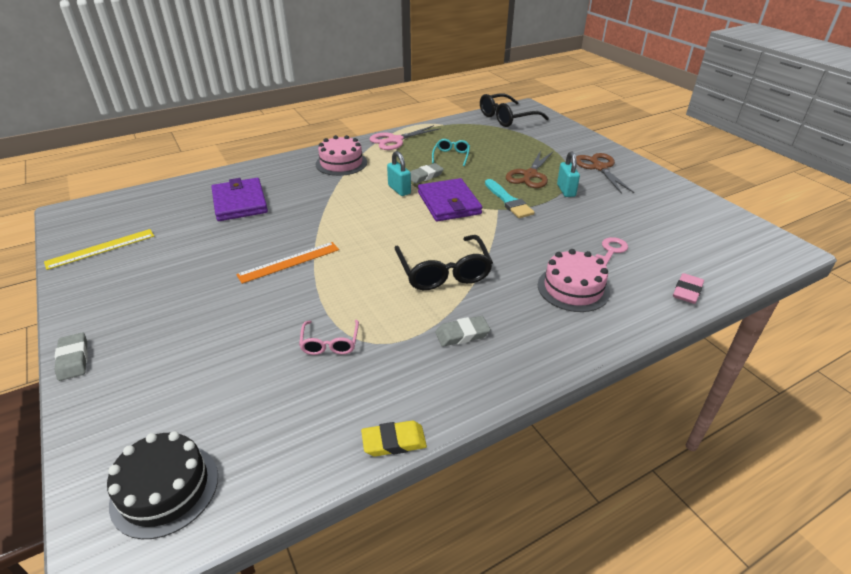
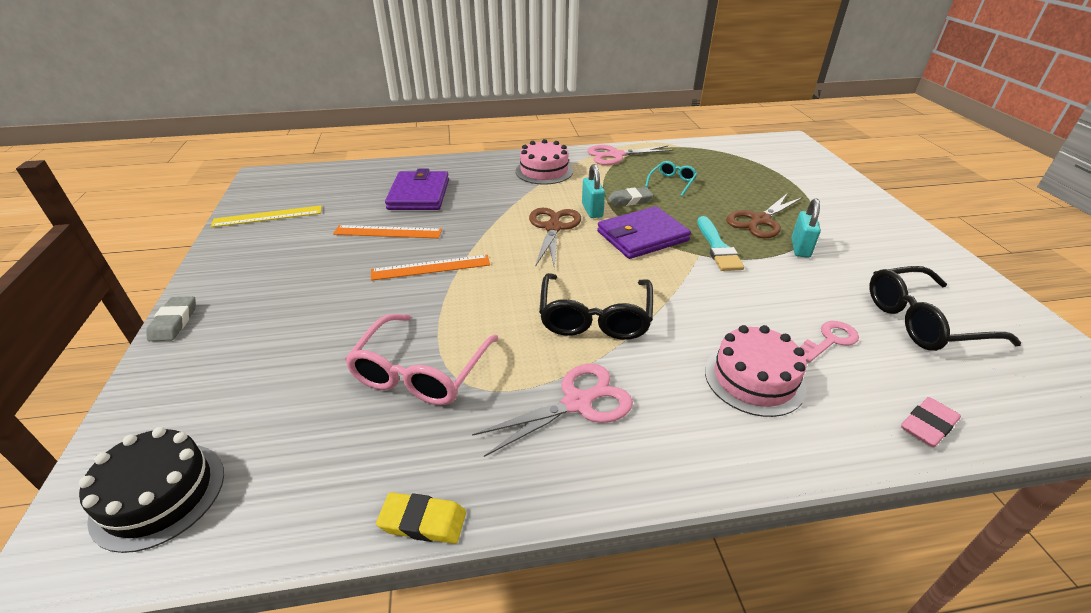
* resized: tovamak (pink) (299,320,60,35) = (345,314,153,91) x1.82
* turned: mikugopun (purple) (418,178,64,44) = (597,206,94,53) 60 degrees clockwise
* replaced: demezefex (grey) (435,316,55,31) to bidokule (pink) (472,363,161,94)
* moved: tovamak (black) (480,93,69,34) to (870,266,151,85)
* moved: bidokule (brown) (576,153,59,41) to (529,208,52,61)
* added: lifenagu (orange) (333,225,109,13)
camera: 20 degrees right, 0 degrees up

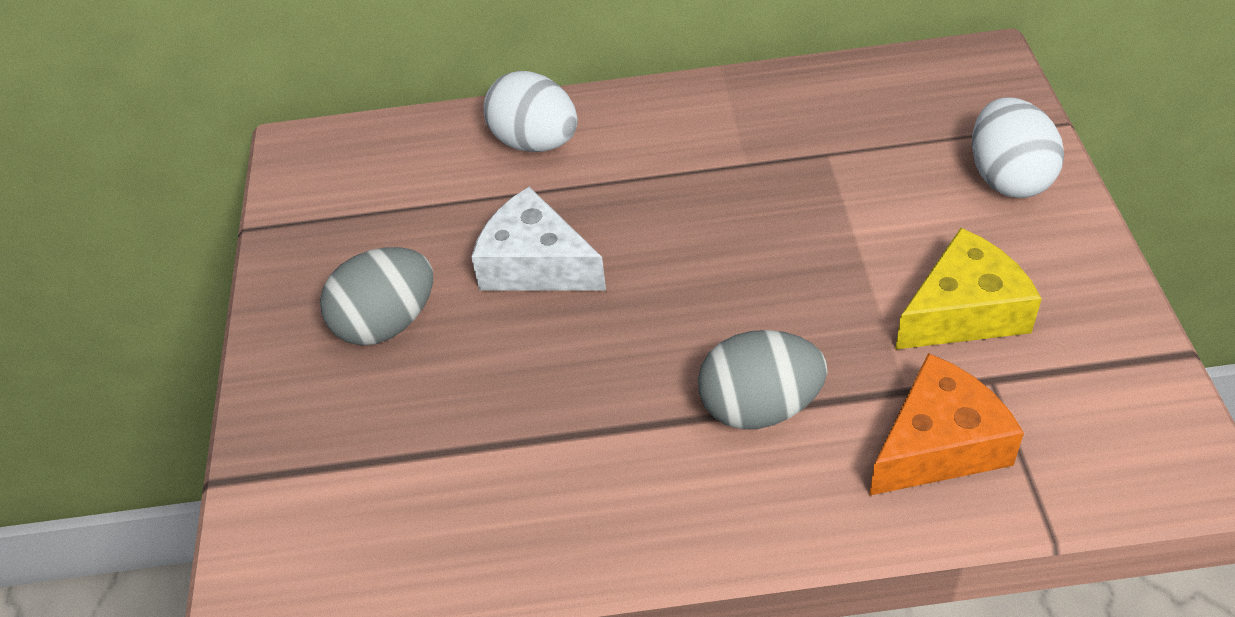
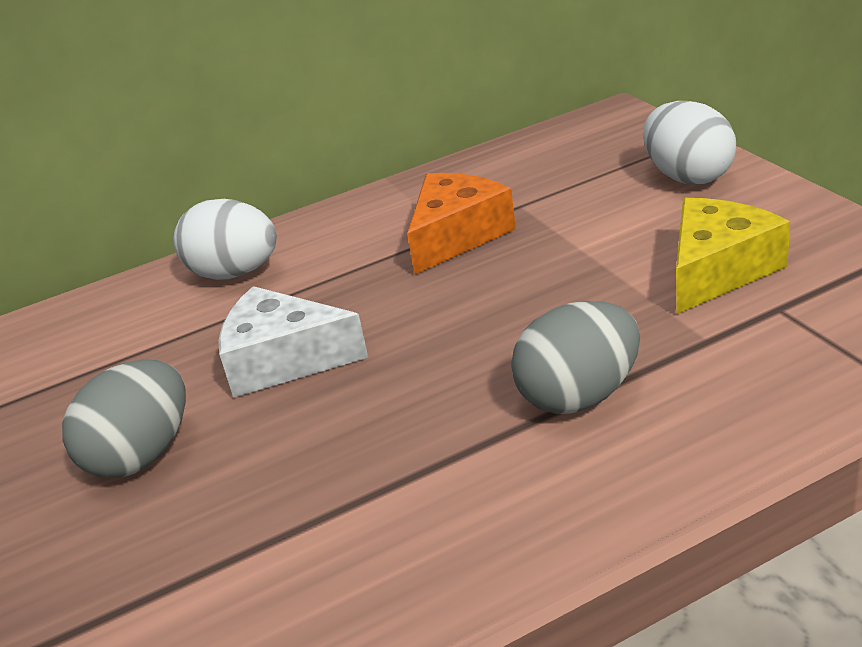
* moved: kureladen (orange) (869,353,155,143) to (407,173,109,101)
camera: 20 degrees left, 15 degrees down

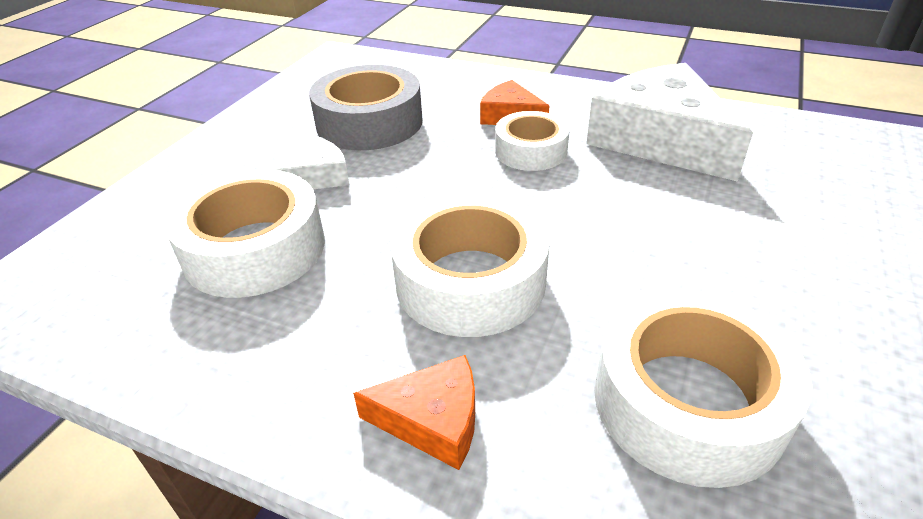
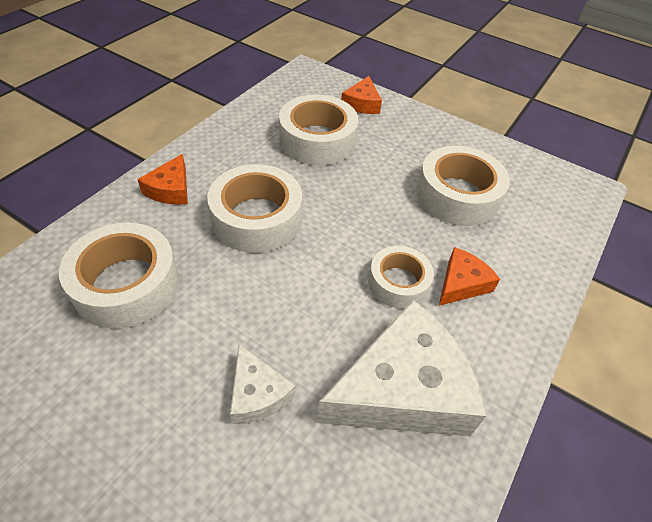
* moved: kureladen (white) (269,135,81,54) to (230,344,65,80)
* recoloured: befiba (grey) (309,65,113,85) to befiba (white) (416,146,94,80)
* added: kureladen (orange) (341,76,41,38)
camera: 95 degrees right, 10 degrees up

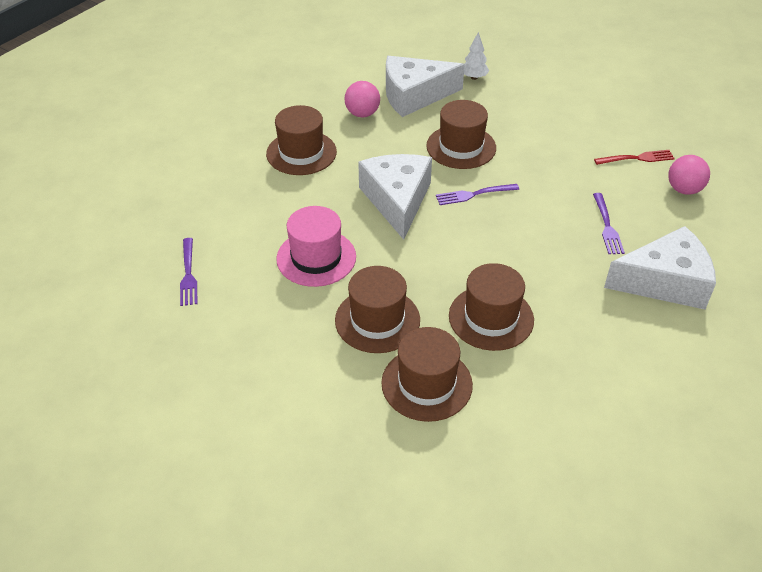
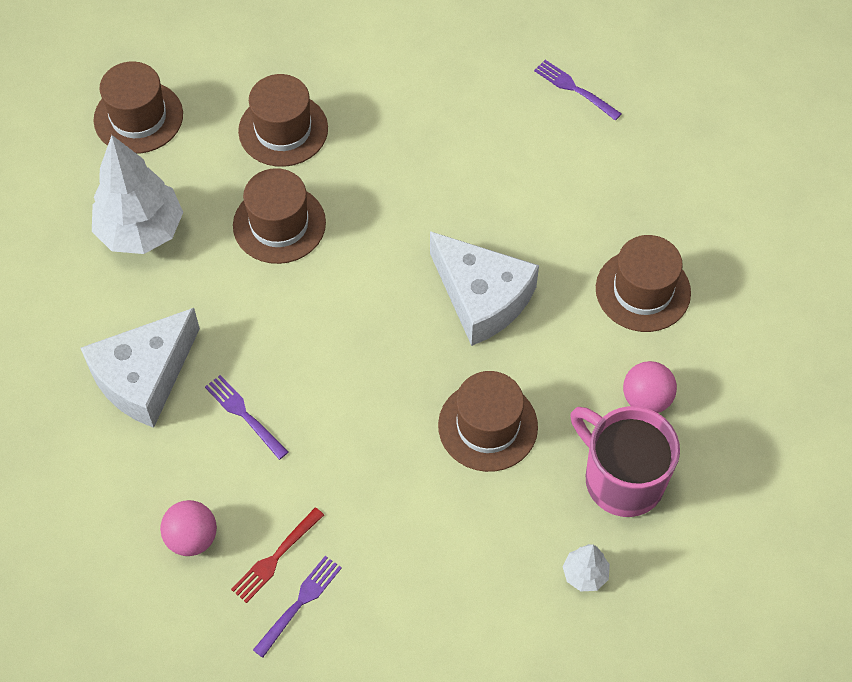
* removed: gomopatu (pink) (276,206,80,81)
* moved: gomopatu (brown) (335,266,85,87) to (93,61,90,93)
* replaced: kureladen (white) (386,56,79,61) to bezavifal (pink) (570,406,110,111)
* moved: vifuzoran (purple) (436,184,83,21) to (253,556,89,102)
* added: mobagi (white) (92,135,91,119)
camera: 140 degrees right, 15 degrees up

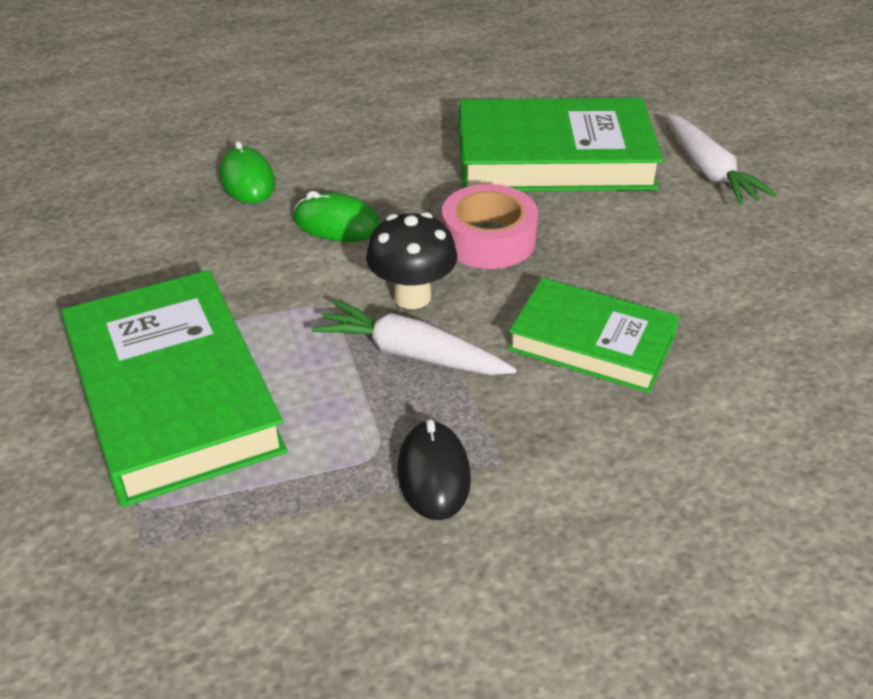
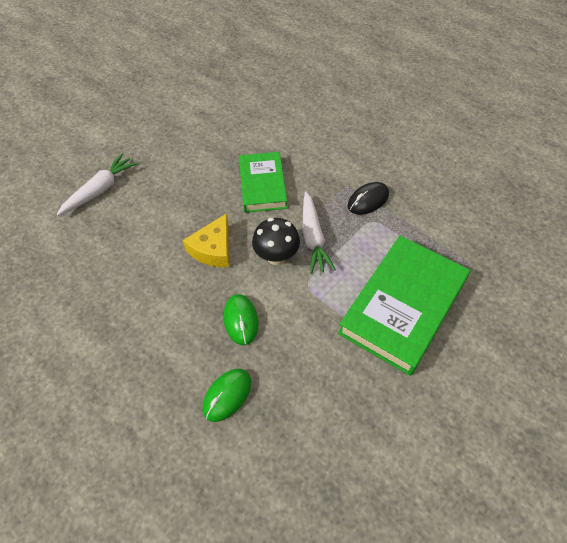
* replaced: befiba (pink) (442,184,96,85) to kureladen (yellow) (183,213,46,54)
* removed: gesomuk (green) (459,98,204,94)
camera: 120 degrees left, 15 degrees up

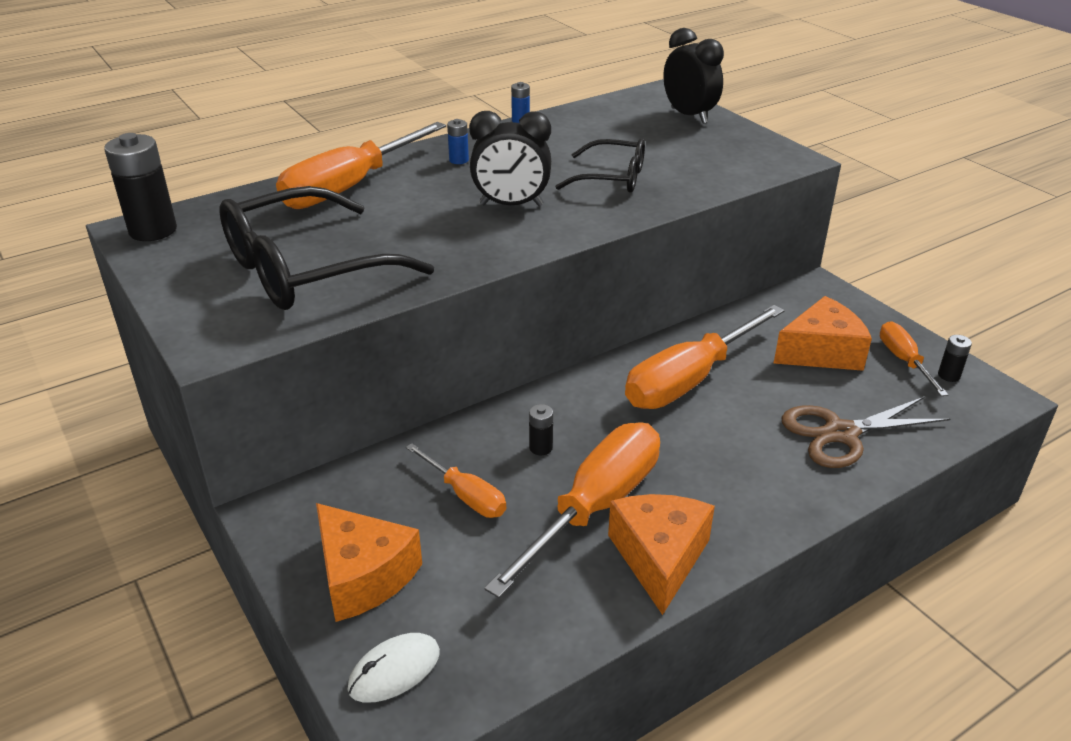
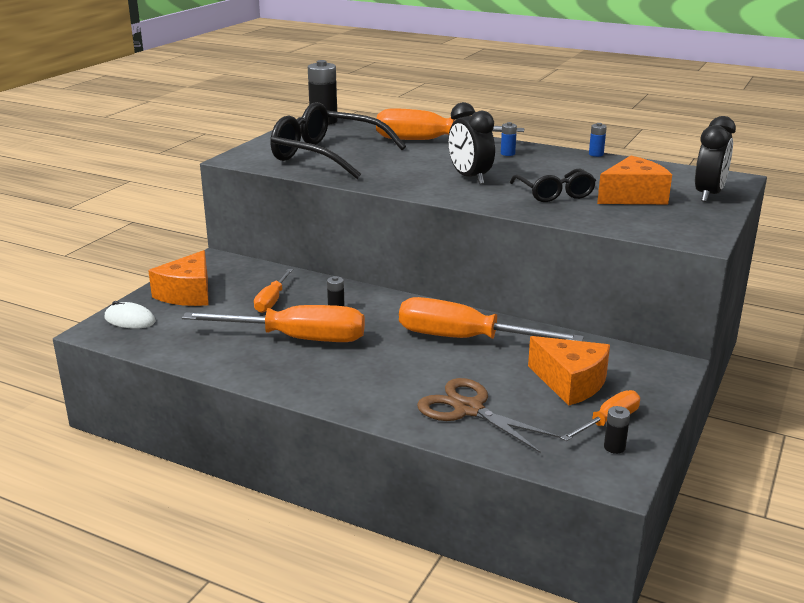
* moved: kureladen (orange) (608,494,107,121) to (597,156,75,48)
camera: 60 degrees right, 10 degrees down

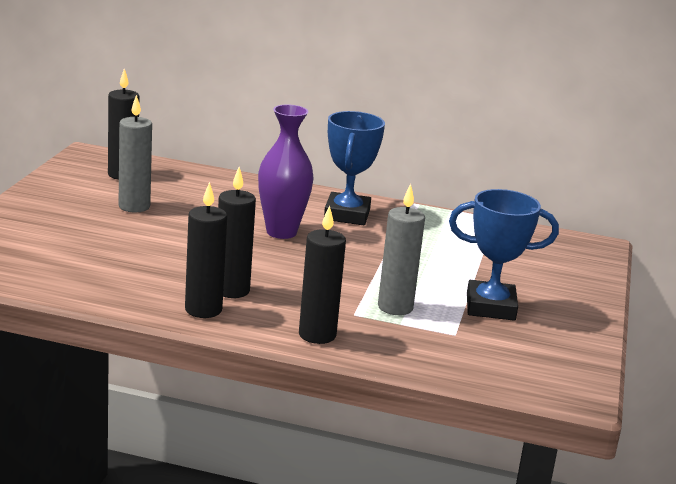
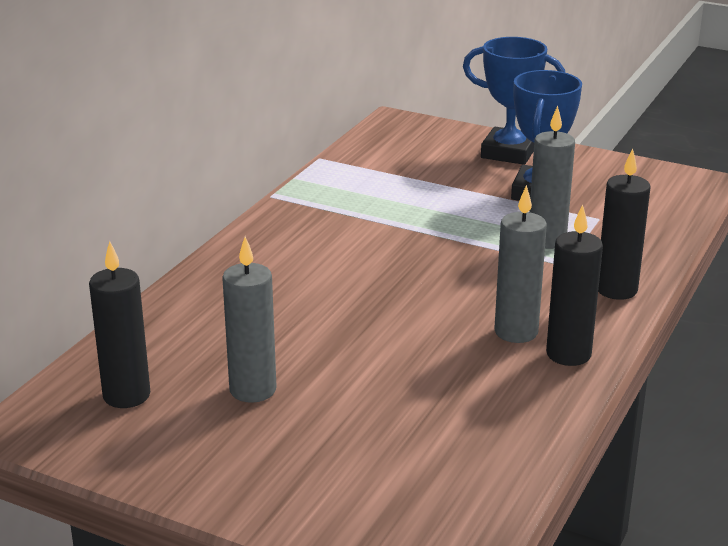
* recoloured: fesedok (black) (218,167,38,131) to fesedok (grey) (494,185,53,158)
* removed: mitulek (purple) (258,104,56,135)
* moved: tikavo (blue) (324,111,61,114) to (463,37,102,128)
camera: 75 degrees left, 5 degrees up

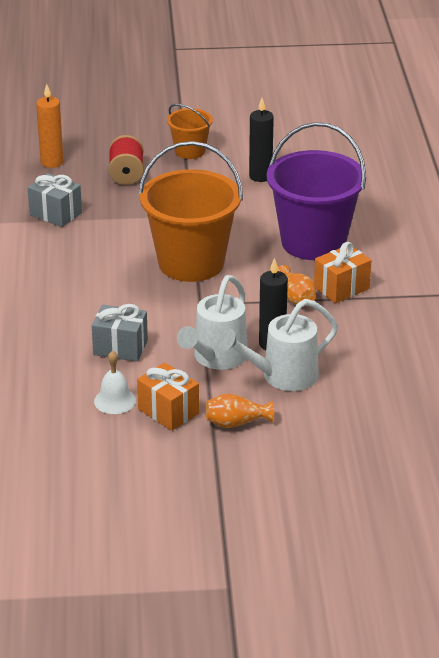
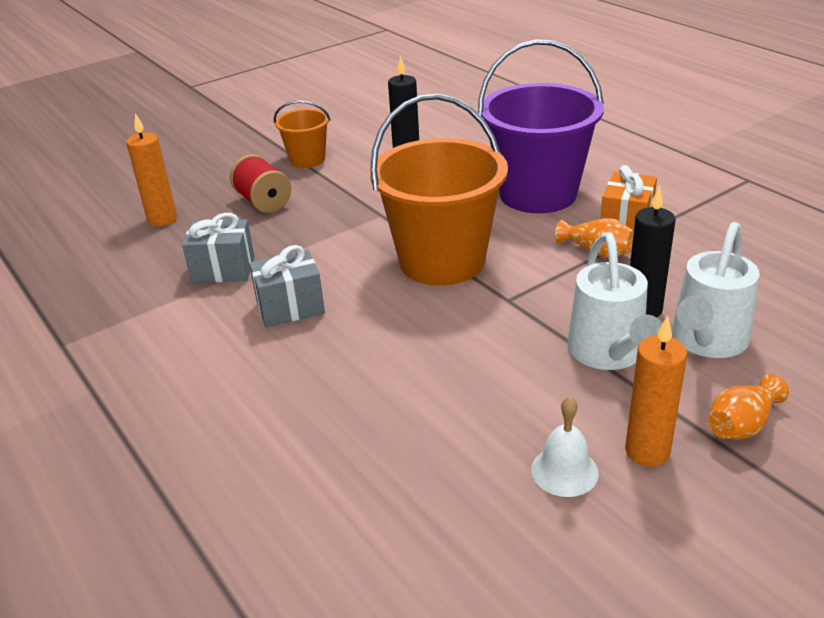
* moved: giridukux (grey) (92,304,56,58) to (249,245,76,82)
* replaced: giridukux (orange) (137,362,62,69) to fesedok (orange) (625,316,62,151)
camera: 30 degrees left, 0 degrees up

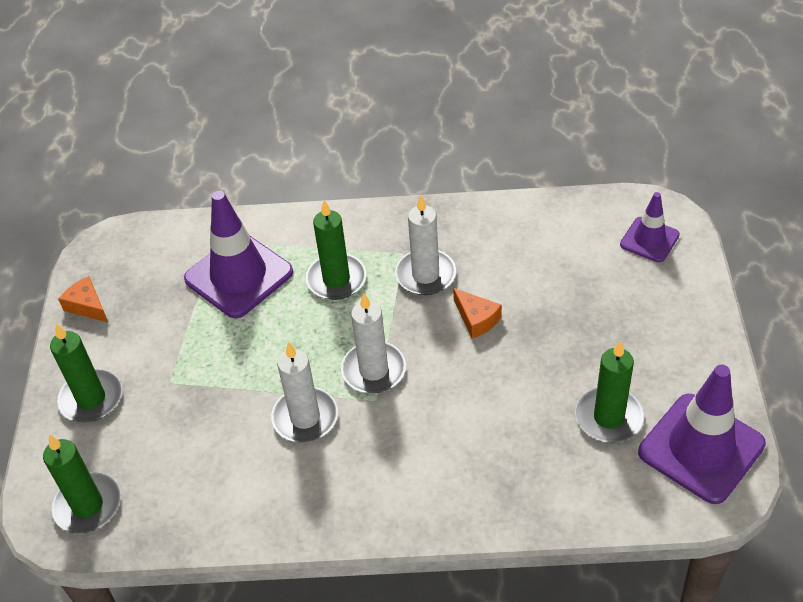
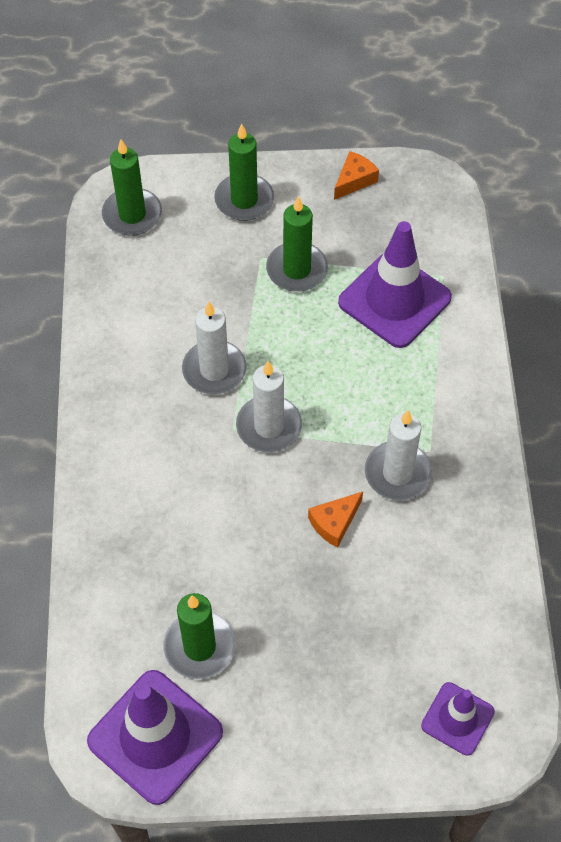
* moved: fesedok (green) (306,200,60,100) to (266,196,62,96)
camera: 85 degrees right, 10 degrees up

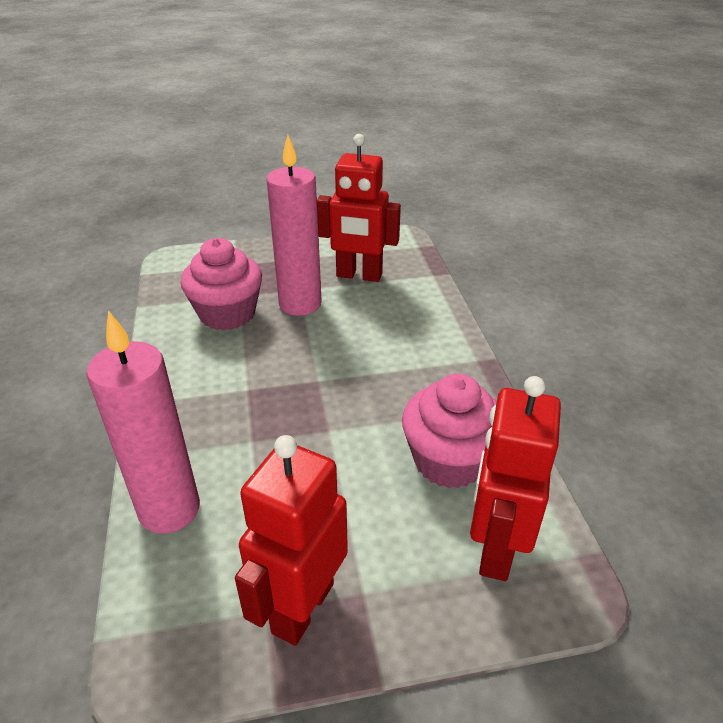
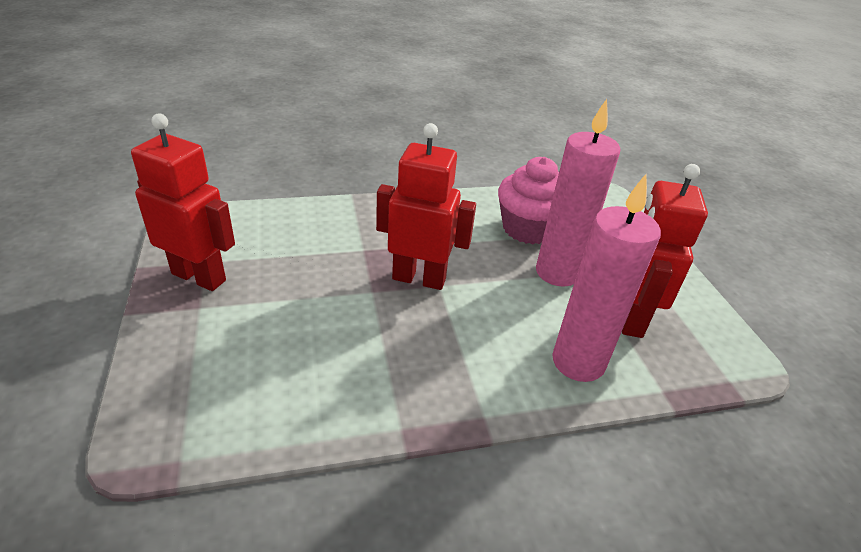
* moved: fesedok (pink) (86,310,114,224) to (552,174,109,208)
* removed: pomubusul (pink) (402,374,95,114)
* moved: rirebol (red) (470,376,91,205) to (376,123,100,167)
camera: 85 degrees right, 0 degrees up

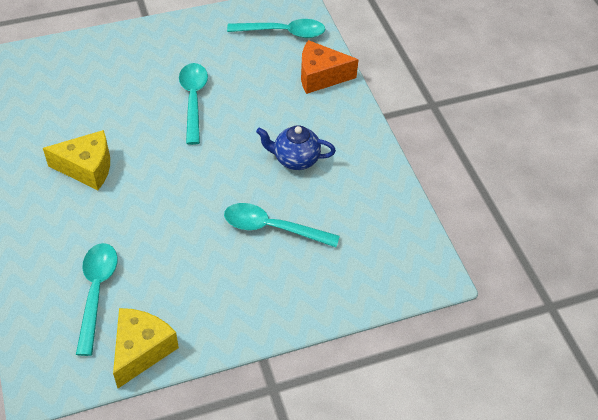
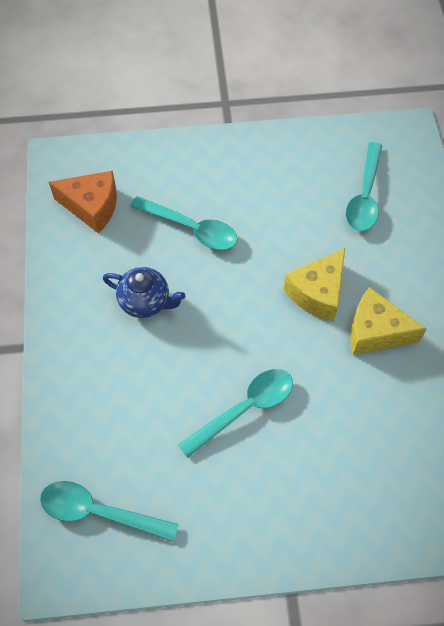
* moved: kureladen (yellow) (113,308,66,80) to (284,248,61,73)
* turned: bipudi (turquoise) (179,63,29,82) = (178,369,115,89) 135 degrees counterclockwise
* moved: kureladen (orange) (301,40,58,54) to (49,171,68,63)
camera: 165 degrees left, 10 degrees up

